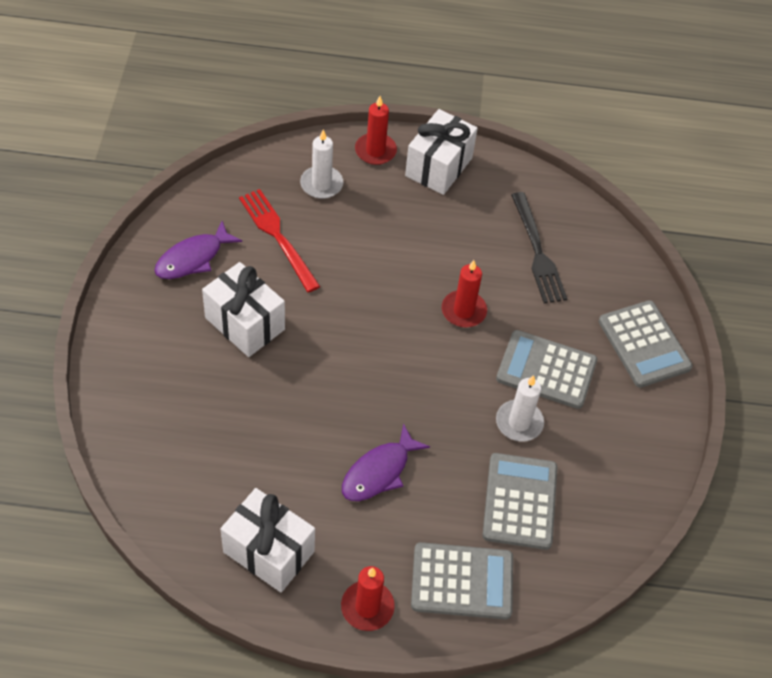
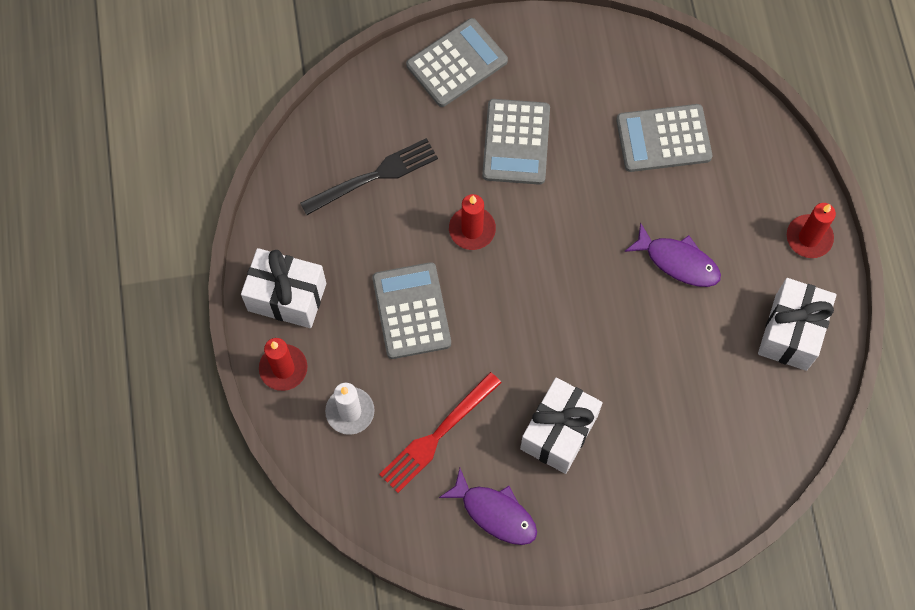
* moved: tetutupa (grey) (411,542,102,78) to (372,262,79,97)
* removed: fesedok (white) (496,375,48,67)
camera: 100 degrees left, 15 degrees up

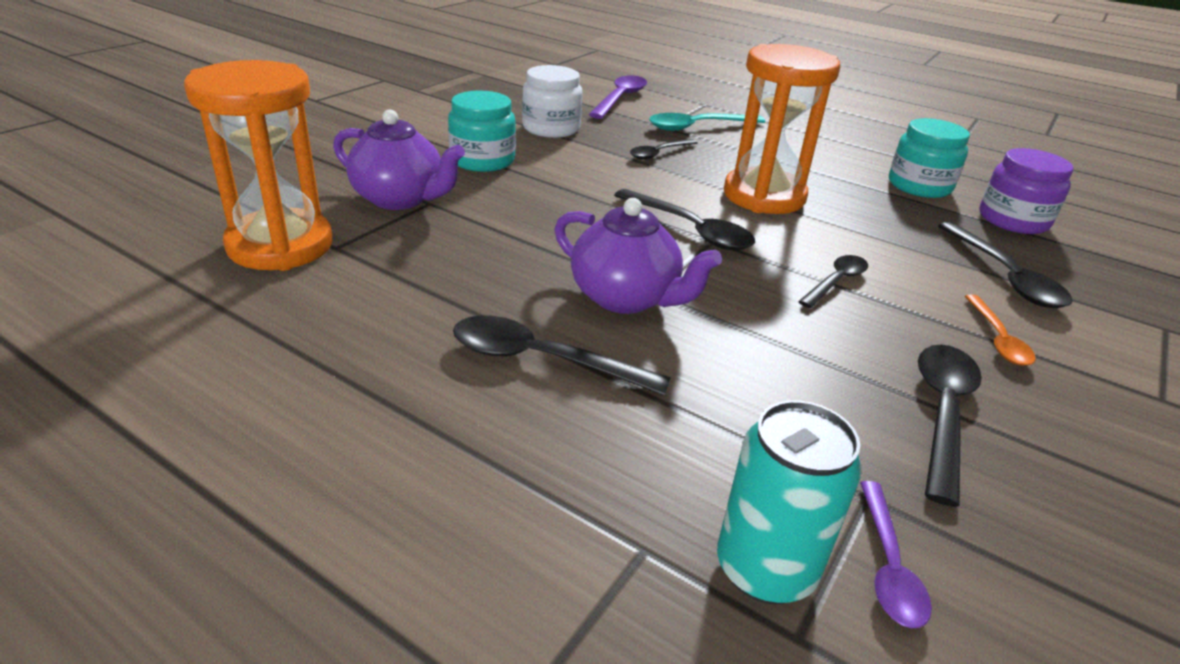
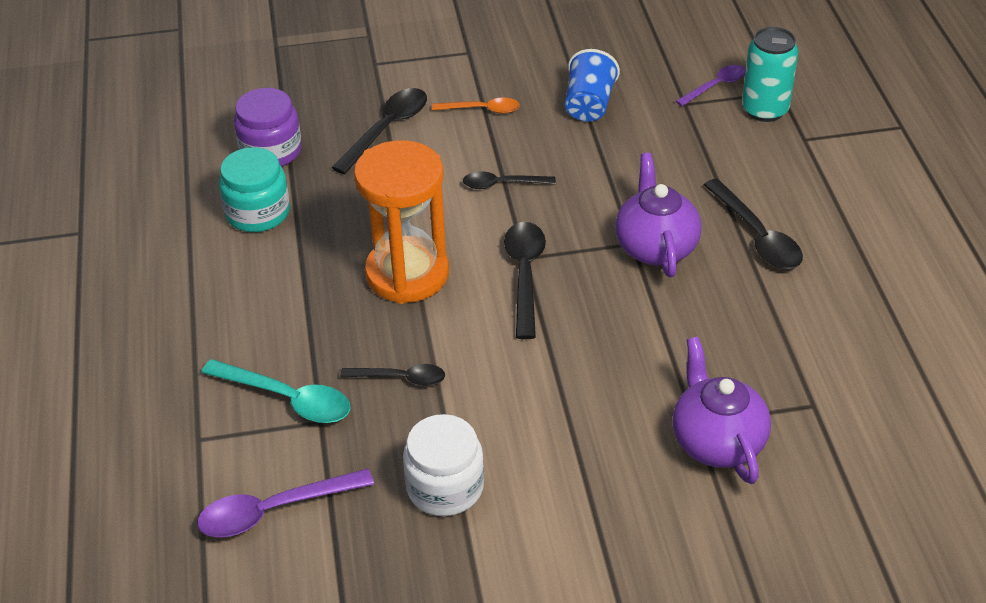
* removed: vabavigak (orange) (184,60,149,211)
* removed: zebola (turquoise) (448,90,68,82)
* replaced: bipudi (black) (918,345,64,162) to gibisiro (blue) (565,49,55,73)
* turned: bipudi (orange) (965,294,71,72) = (432,97,88,17) 45 degrees clockwise
camera: 130 degrees left, 10 degrees up

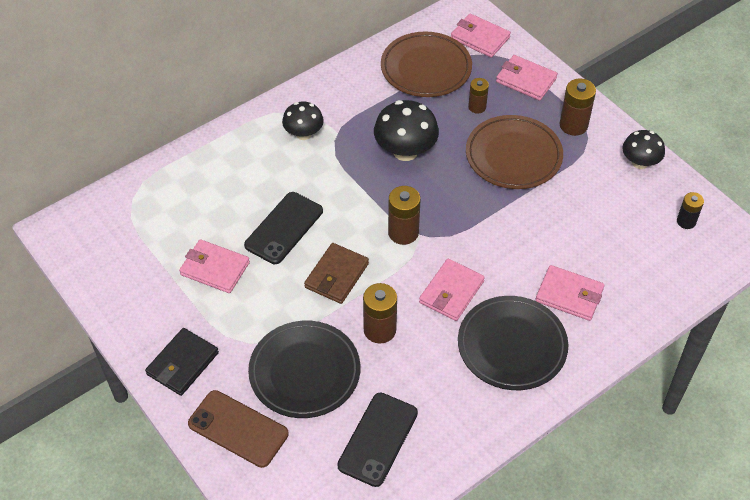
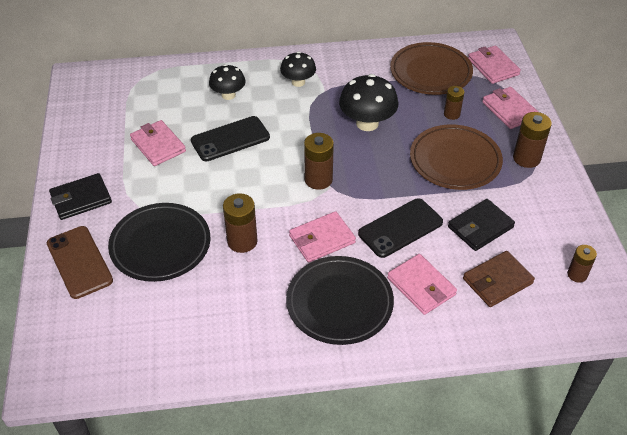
* moved: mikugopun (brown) (304,243,65,61) to (463,251,72,56)
* moved: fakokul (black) (337,393,81,94) to (358,198,85,60)
* moved: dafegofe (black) (623,130,42,39) to (209,64,37,36)
* recoloured: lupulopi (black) (677,192,27,37) to lupulopi (brown) (567,245,30,38)
* added: mikugopun (black) (448,199,67,52)
camera: 30 degrees right, 5 degrees down

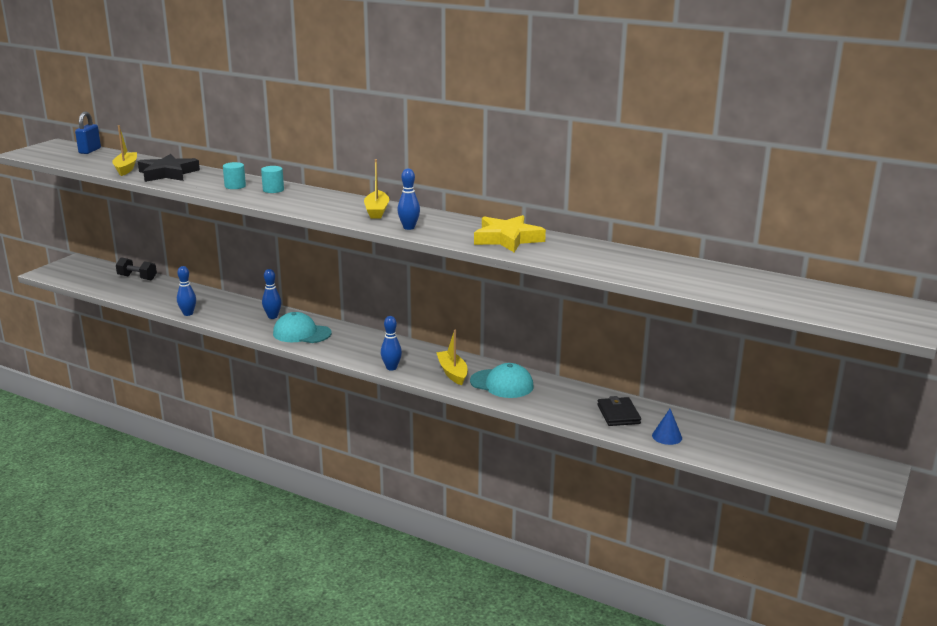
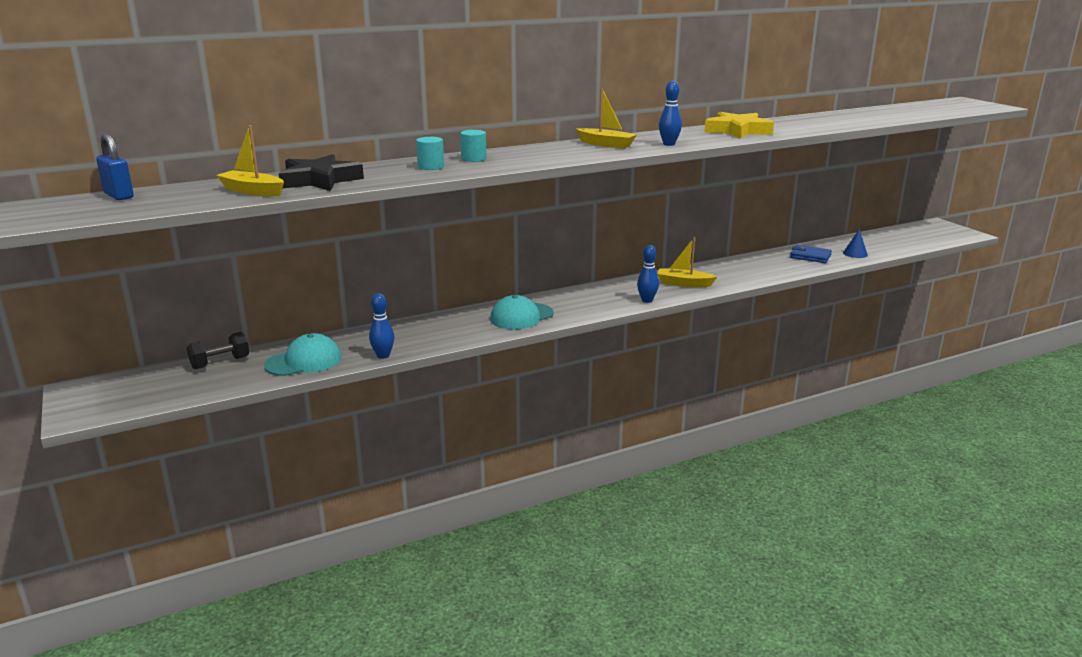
* removed: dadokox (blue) (262,269,19,50)
* moved: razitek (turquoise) (470,363,63,35) to (264,333,78,43)
* recoloured: mikugopun (black) (597,396,44,30) to mikugopun (blue) (790,245,42,18)
camera: 55 degrees left, 0 degrees up

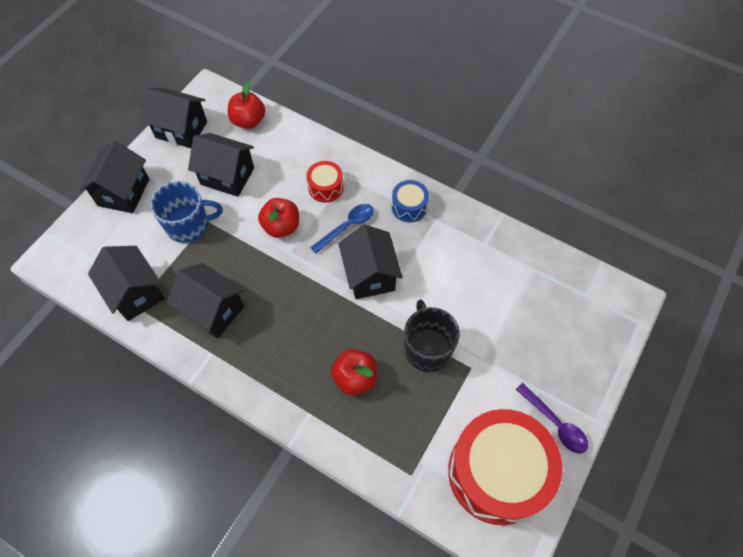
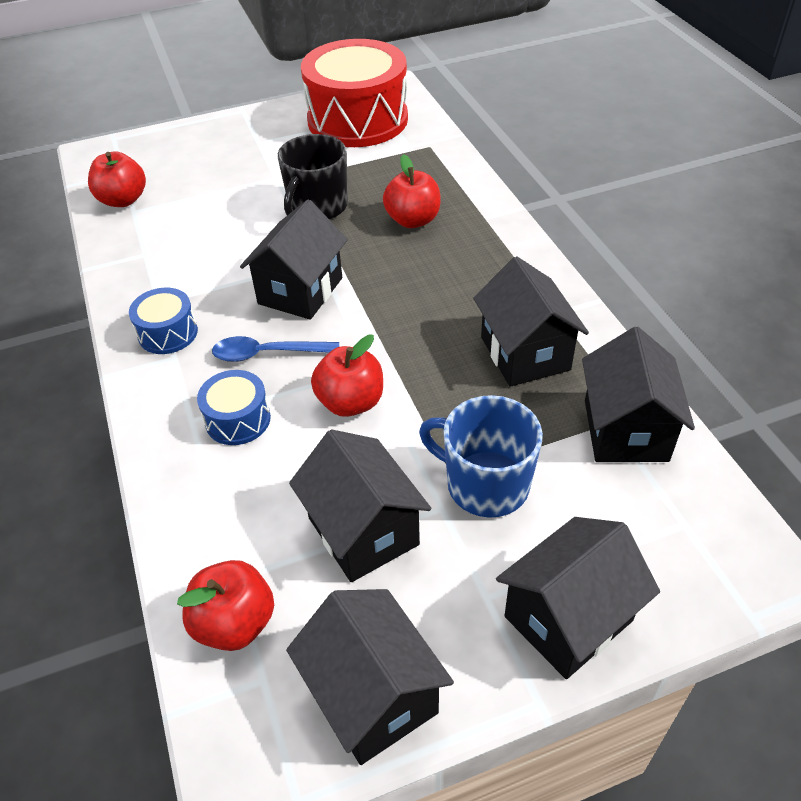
* recoloured: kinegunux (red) (306,161,38,42) to kinegunux (blue) (197,370,74,75)
* removed: bipudi (purple) (516,383,72,70)
* added: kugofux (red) (88,151,58,56)
camera: 140 degrees left, 15 degrees down

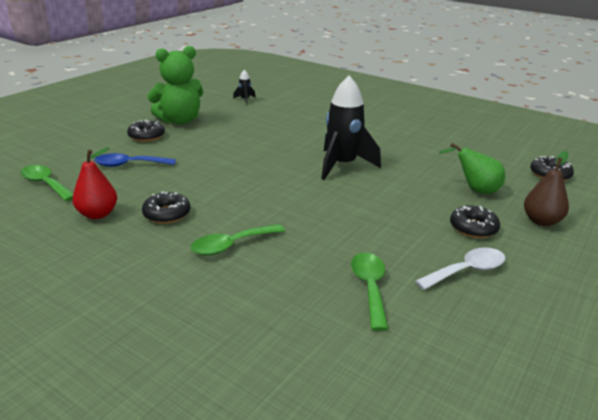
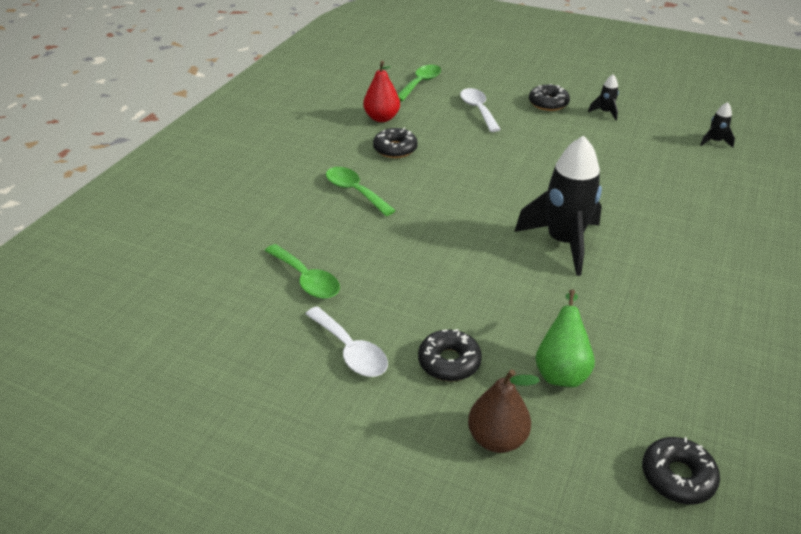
* recoloured: bipudi (blue) (94,153,82,14) to bipudi (white) (460,88,41,44)
* replaced: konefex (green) (147,46,56,78) to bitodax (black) (588,74,31,46)
* turned: bipudi (green) (351,253,37,78) = (265,244,75,55) 60 degrees clockwise
camera: 80 degrees right, 10 degrees up

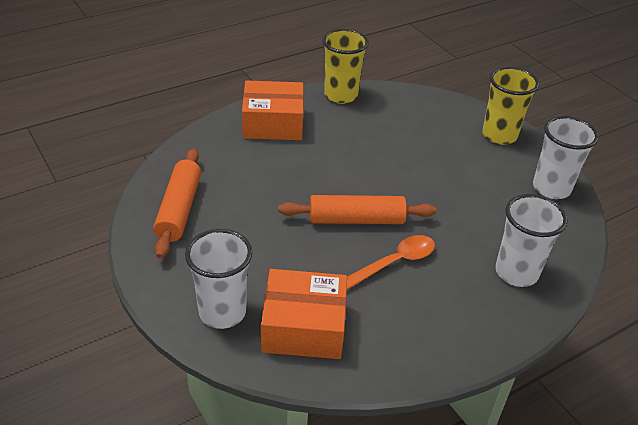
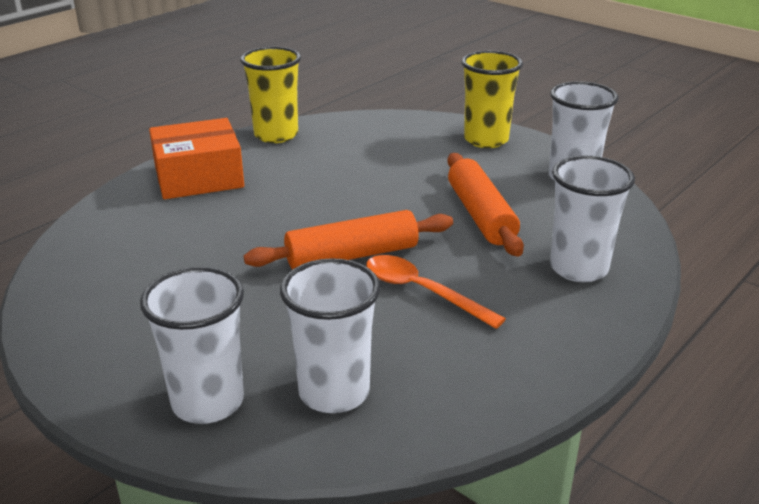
* moved: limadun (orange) (153,148,48,111) to (447,153,77,104)
* replaced: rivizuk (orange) (261,269,86,90) to gibisiro (white) (280,258,101,155)
* turned: bipudi (orange) (347,235,88,55) = (366,255,140,74) 90 degrees counterclockwise
camera: 15 degrees left, 10 degrees down

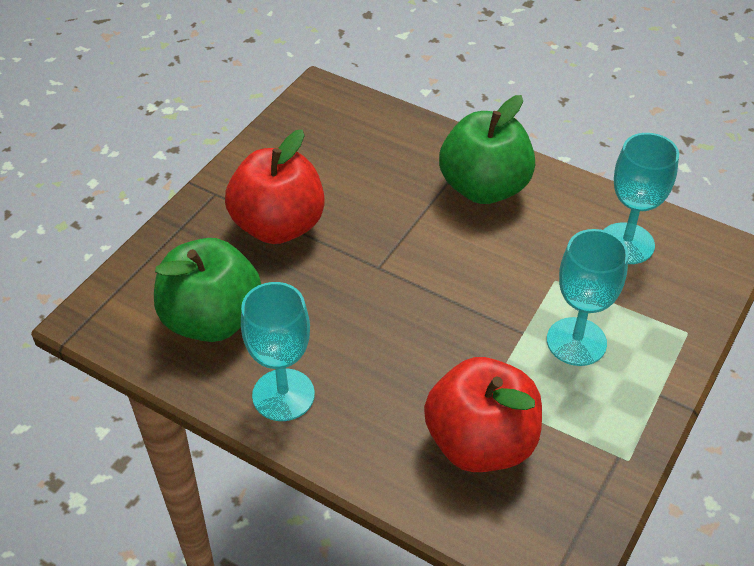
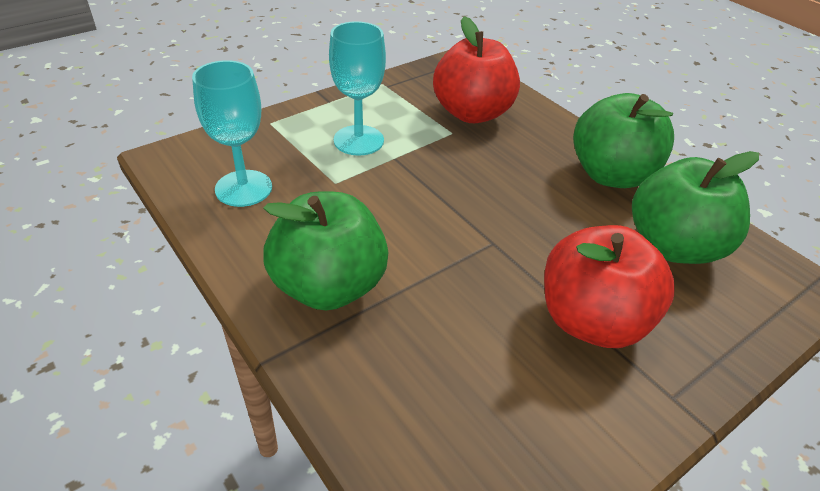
* replaced: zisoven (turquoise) (241,282,74,139) to kugofux (green) (573,93,101,95)
camera: 160 degrees left, 5 degrees down

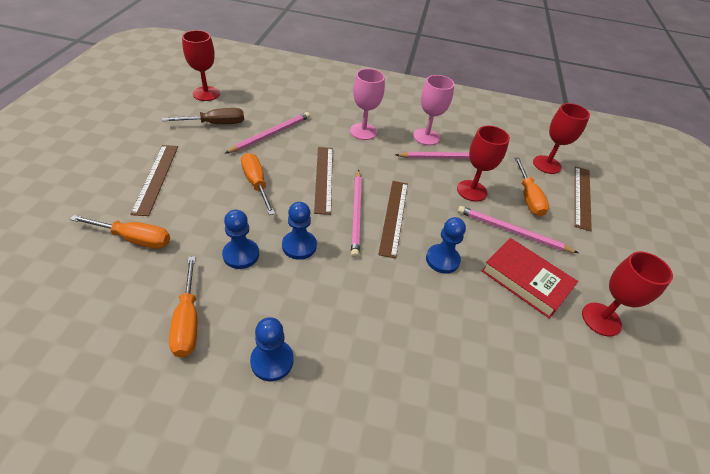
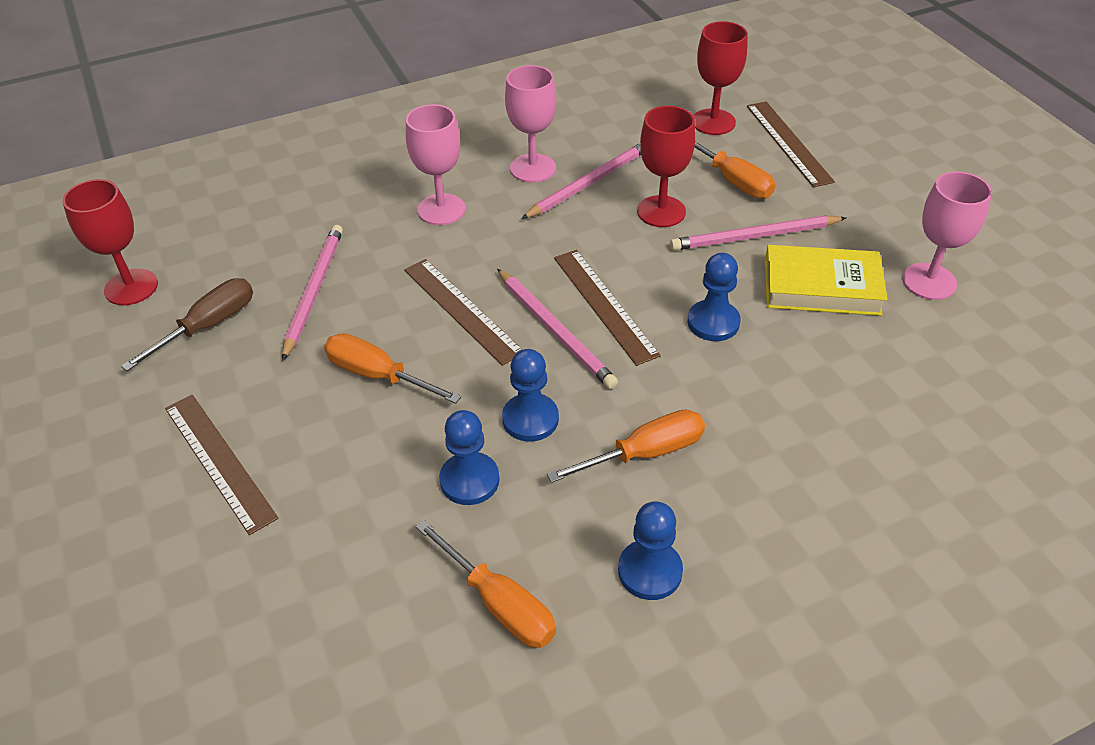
* moved: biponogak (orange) (70,215,100,34) to (547,410,158,73)
* recoloured: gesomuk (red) (482,238,96,81) to gesomuk (yellow) (765,245,123,71)
* recoloured: zisoven (red) (582,252,91,85) to zisoven (pink) (902,171,90,129)
camera: 30 degrees left, 0 degrees up

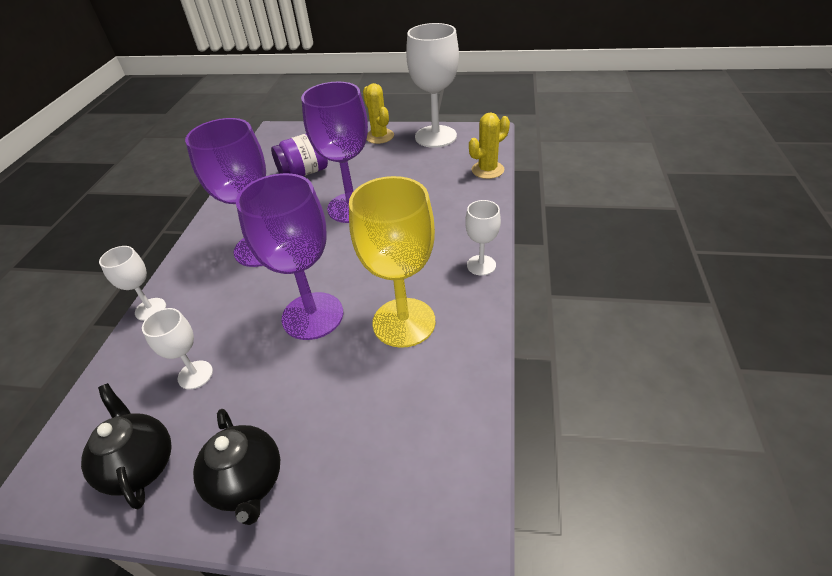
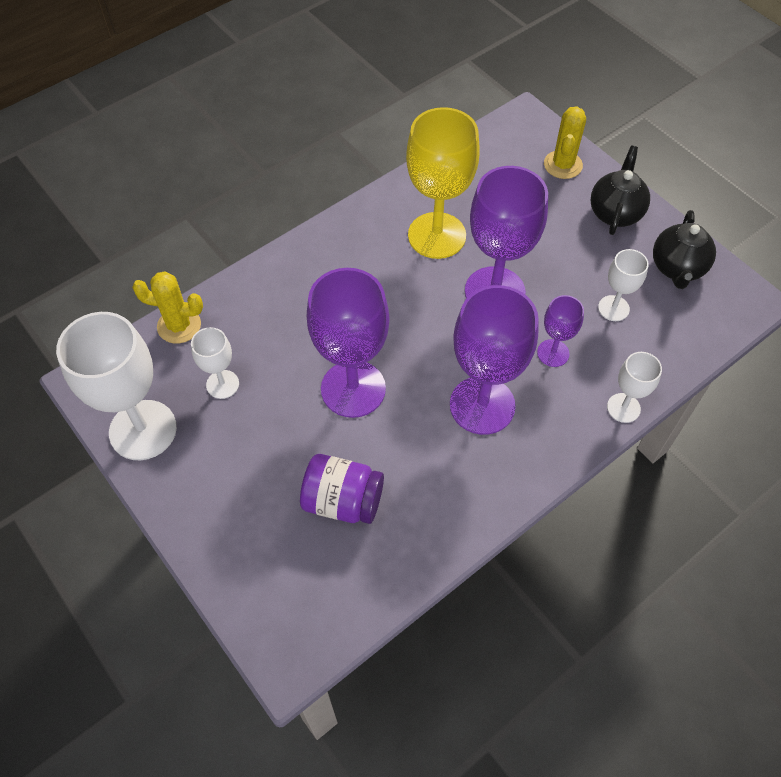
* moved: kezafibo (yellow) (363,83,31,61) to (544,106,42,73)
* moved: zisoven (white) (465,200,36,76) to (191,327,48,72)
* added: zisoven (purple) (537,295,47,72)
camera: 140 degrees left, 15 degrees up

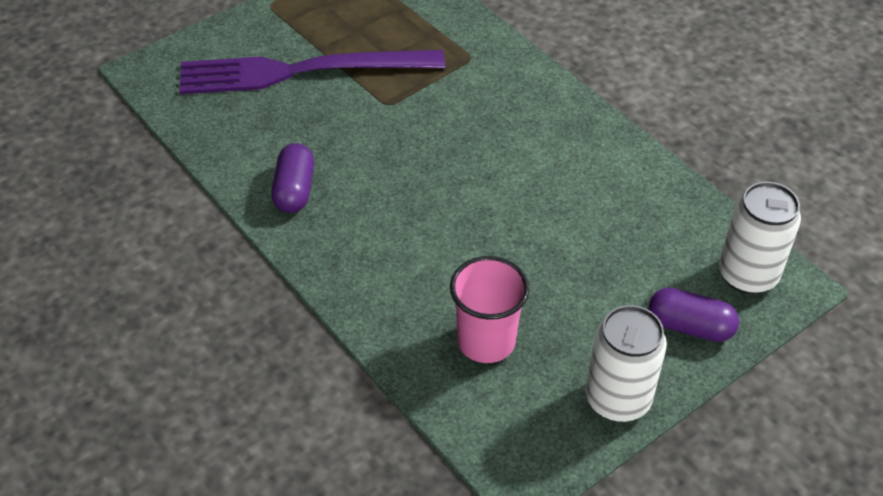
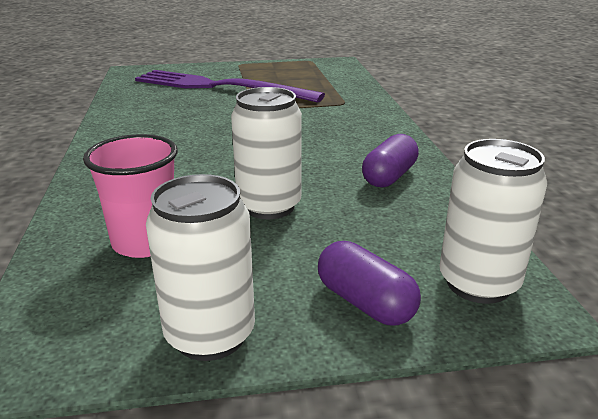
* moved: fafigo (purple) (271,143,43,70) to (362,134,57,53)
* added: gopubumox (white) (231,87,71,132)
camera: 30 degrees right, 20 degrees down

